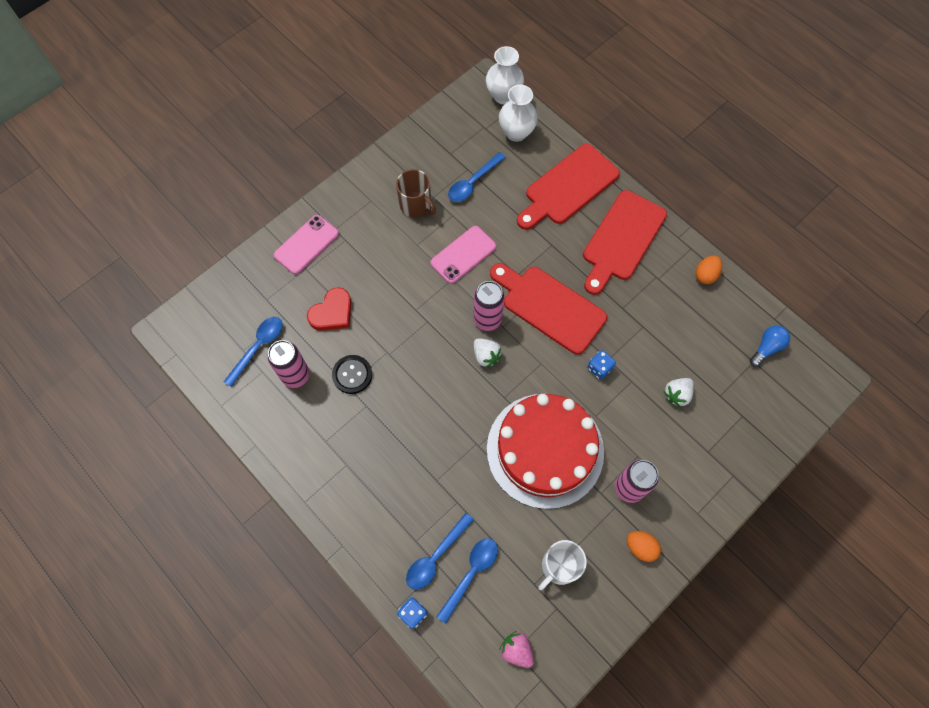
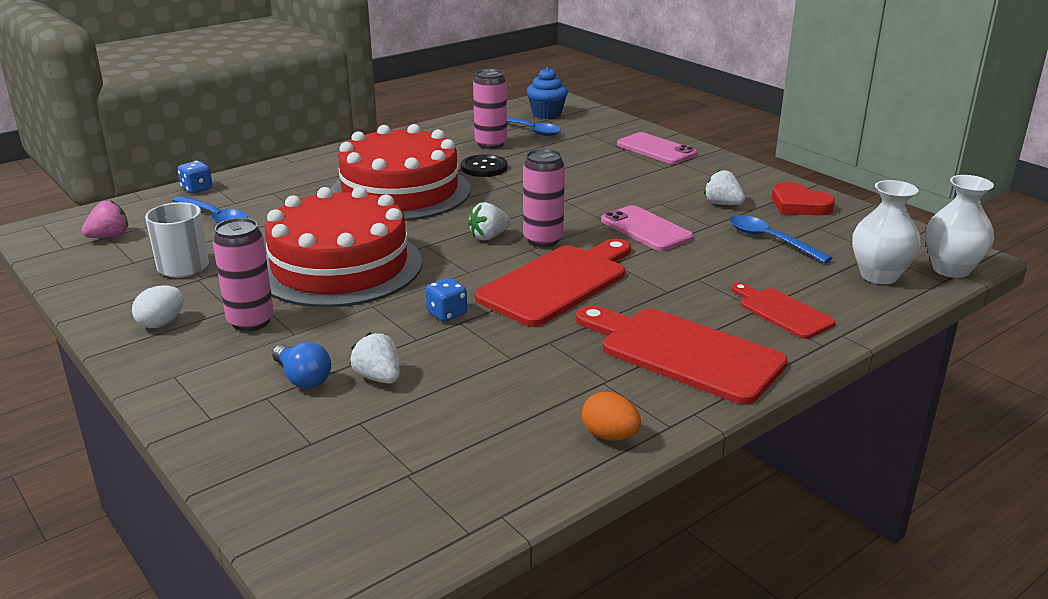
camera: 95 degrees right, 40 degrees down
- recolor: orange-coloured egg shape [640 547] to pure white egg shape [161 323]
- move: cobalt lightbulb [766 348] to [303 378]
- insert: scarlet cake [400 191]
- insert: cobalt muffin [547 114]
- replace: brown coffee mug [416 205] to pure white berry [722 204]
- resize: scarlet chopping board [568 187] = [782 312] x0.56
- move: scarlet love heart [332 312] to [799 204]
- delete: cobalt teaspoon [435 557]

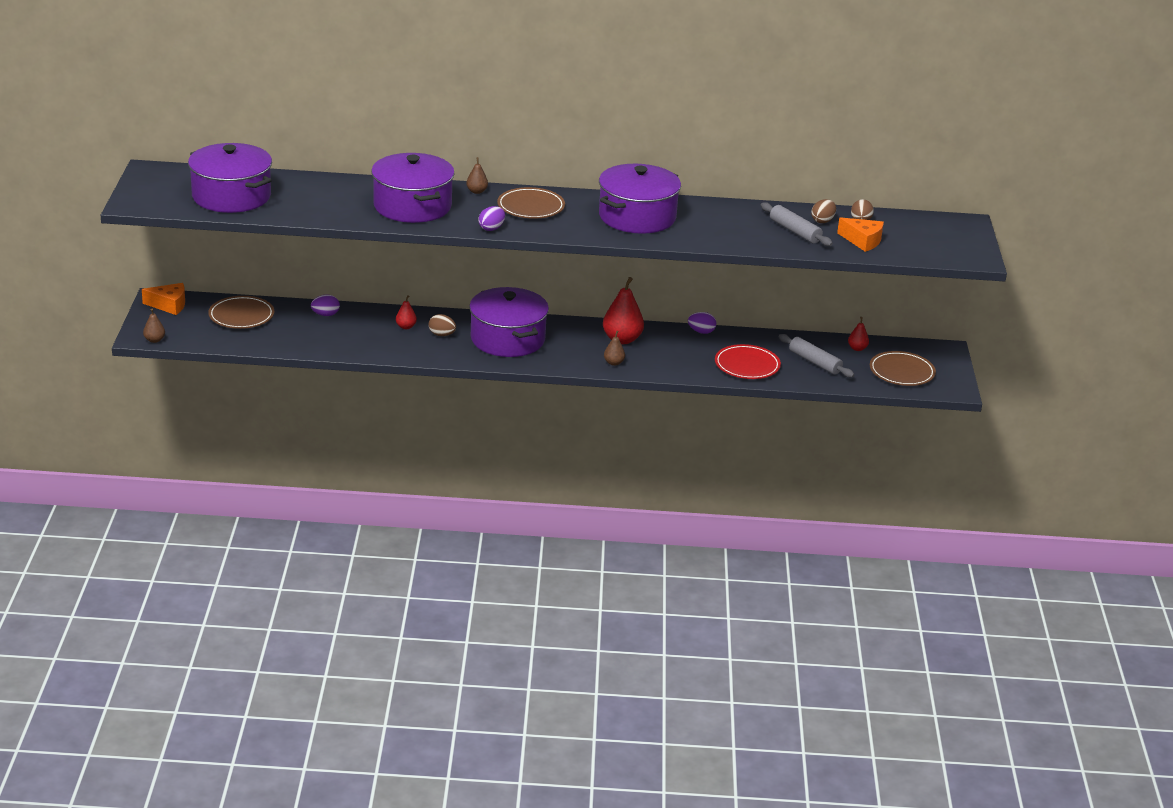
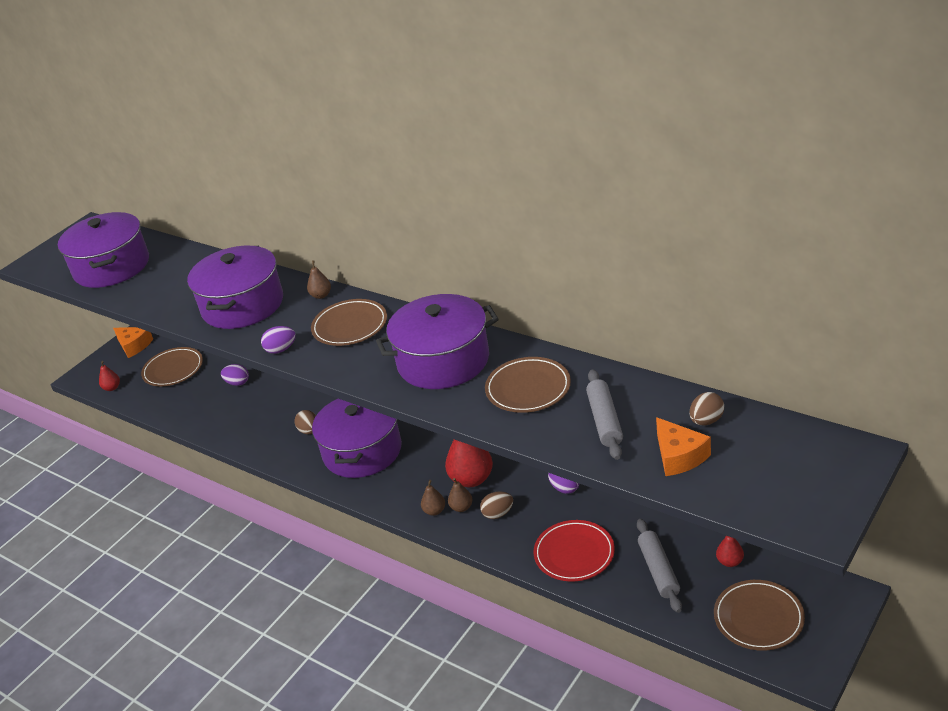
camera: 40 degrees right, 5 degrees up
- move: scarlet pear fruit [406 327] to [112 388]
- move: brown pear fruit [154 340] to [461 507]
- move: brown egg shape [822 221] to [498 514]
- insert: brown flat dish [528 388]

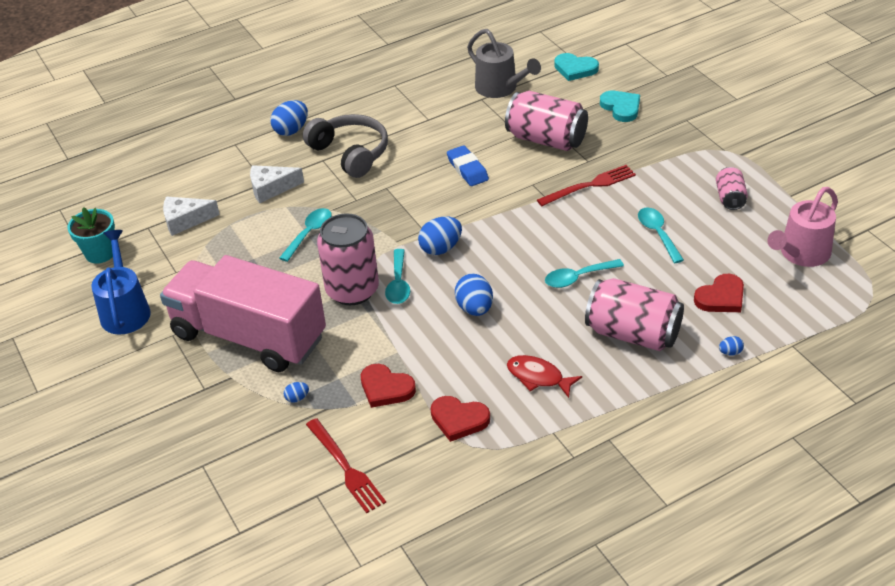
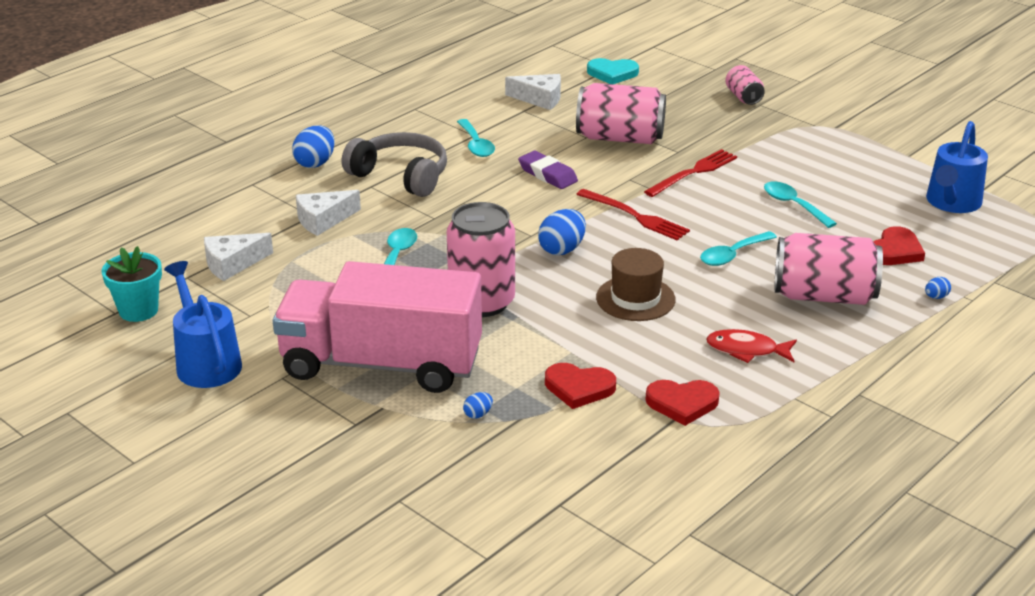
camera: 20 degrees left, 10 degrees down
- move: aqua teaspoon [398 284] to [476 145]
- replace: gray sprinkling can [500 88] to pure white cheese wedge [540 99]
- recolor: cobalt eraser [467 169] to royal purple eraser [547 174]
- move: scarlet table fork [346 468] to [635 216]
- replace: cobalt egg shape [475 308] to brown tall hat [635 298]
- move: rose-pink can [730 198] to [743 97]
- recolor: rose-pink sprinkling can [801 254] to cobalt sprinkling can [952 203]
- delete: aqua love heart [621 107]

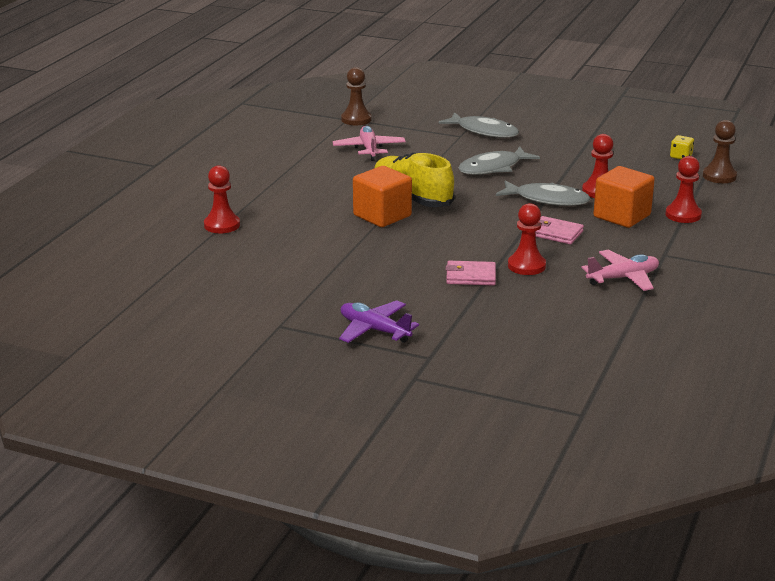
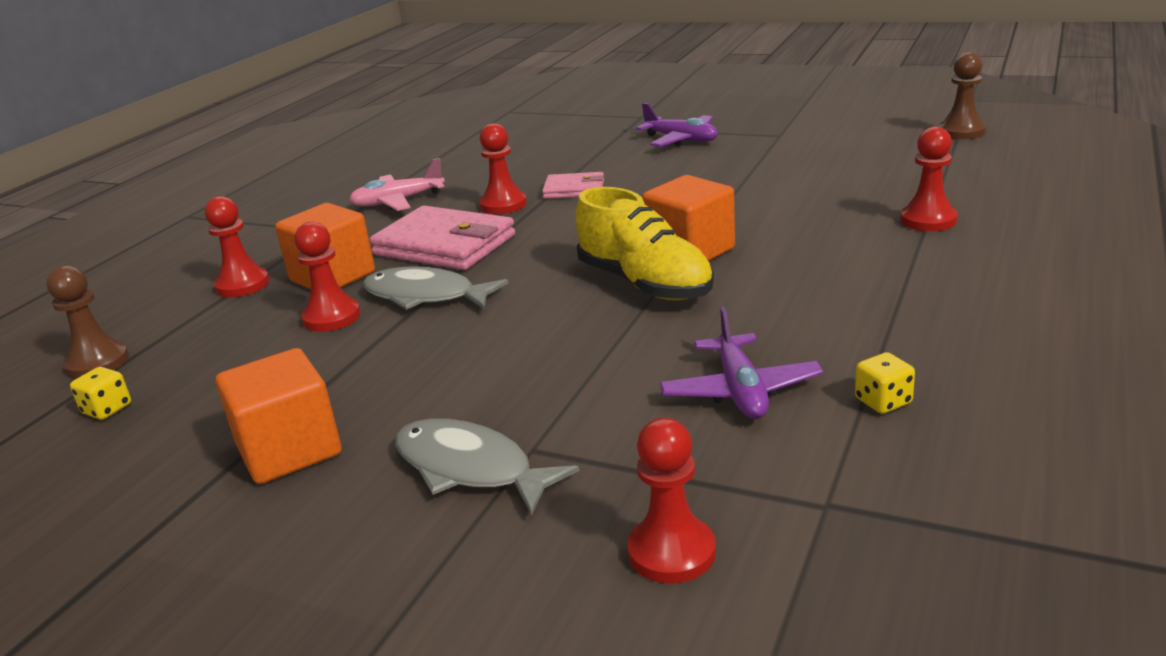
camera: 175 degrees left, 0 degrees up
- insert: orange-coloured solid cube [289 450]
- resize: rose-pink card wallet [555 233] = [444 245] x1.84
- insert: scarlet pawn [671 552]
- recolor: rose-pink plane [369 149] to royal purple plane [740 391]
- insert: golden die [883 401]
- move: brown pawn [356 119] to [961 132]
- delete: gray toy fish [493 168]

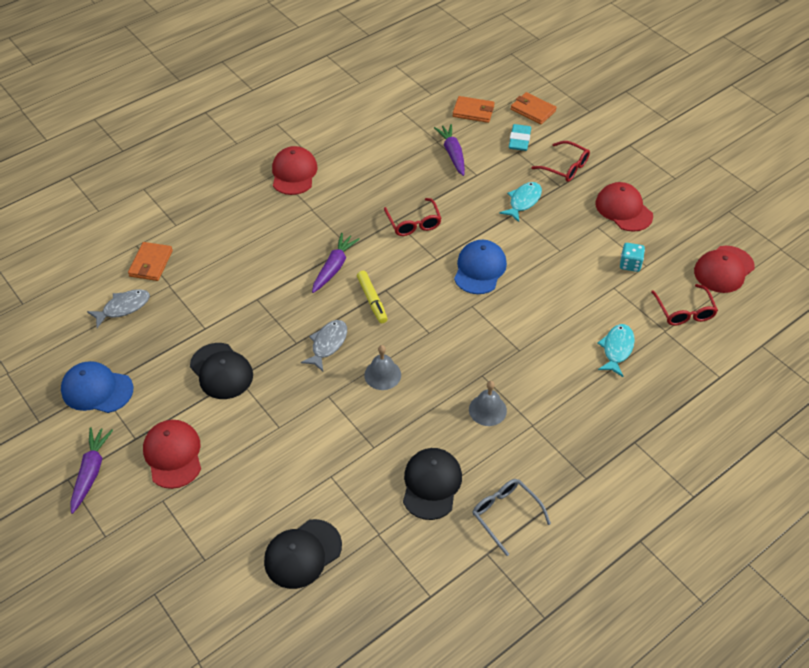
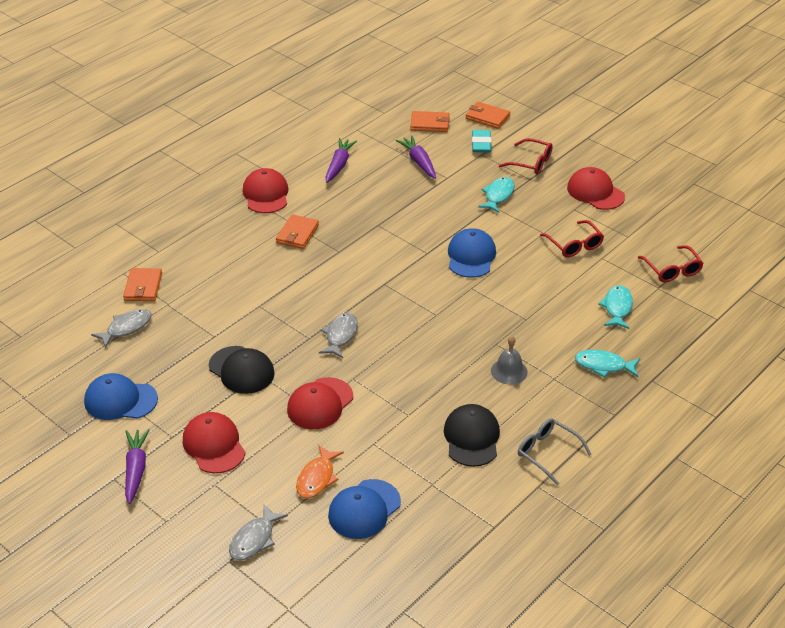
camera: 10 degrees left, 10 degrees down
- insert: gray toy fish [254 539]
- insert: orange-coloured card wallet [297 234]
- move: scarlet baseball cap [724 269] to [320 404]
- insert: orange-coloured toy fish [317 478]
- move: royal purple carrot [334 267] to [339 165]
- recolor: black baseball cap [302 554] to cobalt baseball cap [364 509]
- move: scarlet eyeglasses [413 223] to [574 245]
- insert: aqua toy fish [603 365]
- delete: golden marker pen [372 300]
- delete: gray bell [382 374]
- delete: aqua die [630 264]

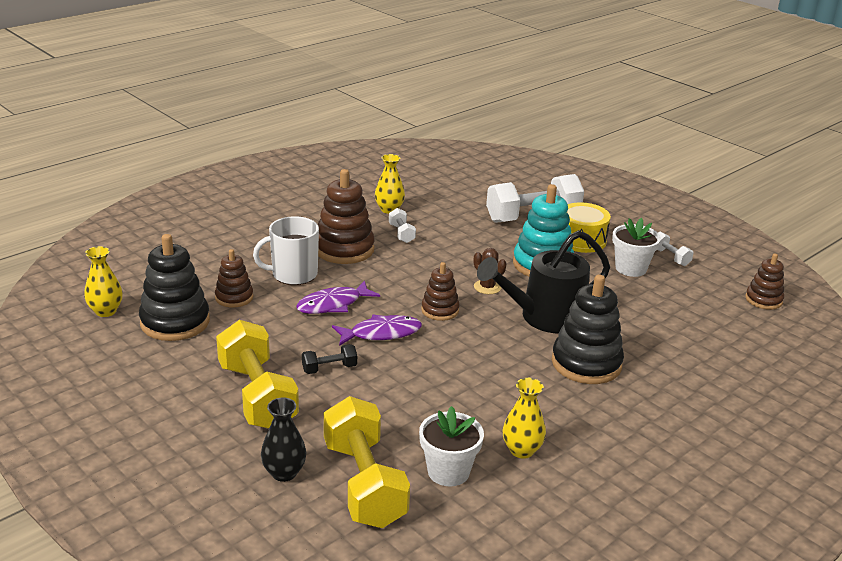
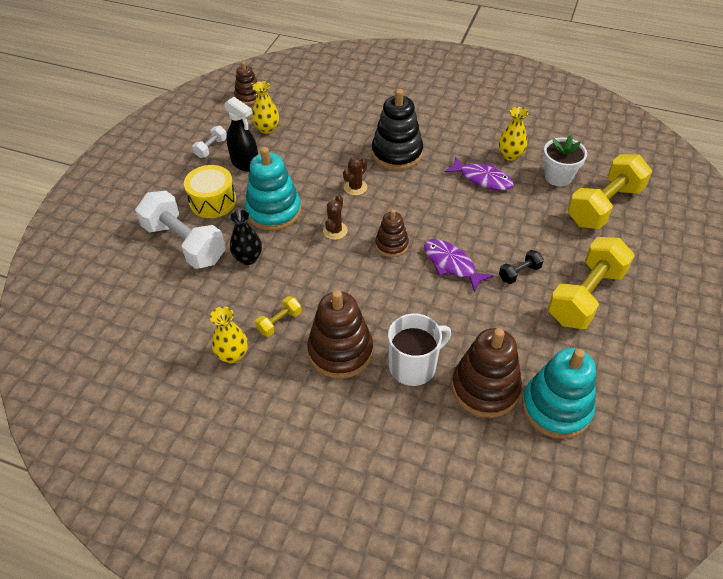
camera: 115 degrees left, 20 degrees up
- replace: pure white potted plant [631 268] to black sprayer [245 163]
- move: black flower vase [284 473] to [248 258]
- move: golden flower vase [105 311] to [267 129]
- recolor: pure white dumbbell [401 233] to golden dumbbell [279 322]
- replace: black sprinkling can [544 317] to brown cactus [355 187]
- rotate: pure white coffee mug [293 274] = [413 366] 75 degrees counterclockwise
- move: royal purple toy fish [333 304] to [482 179]
- resize: brown stacking toy [234 297] = [485 388] x1.73
- rotate: black dumbbell [329 368] = [519 273] 75 degrees counterclockwise
- recolor: black stacking toy [175 322] to aqua stacking toy [556 408]

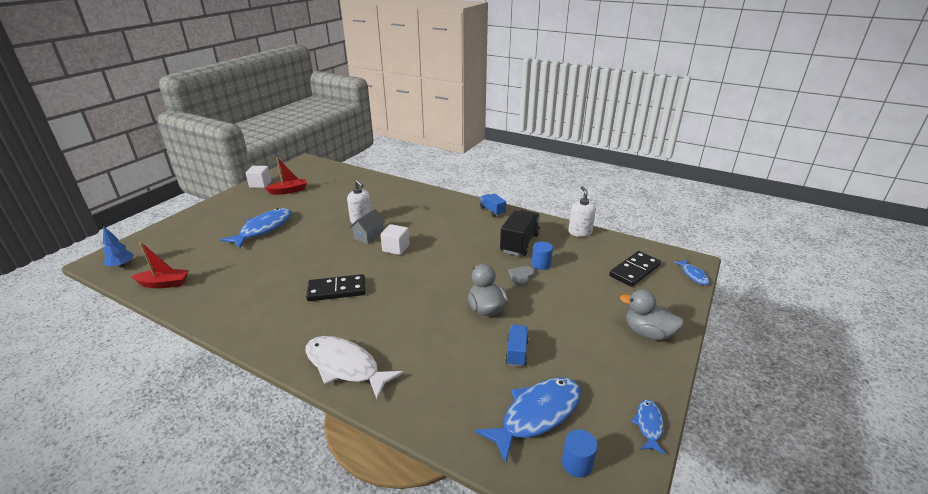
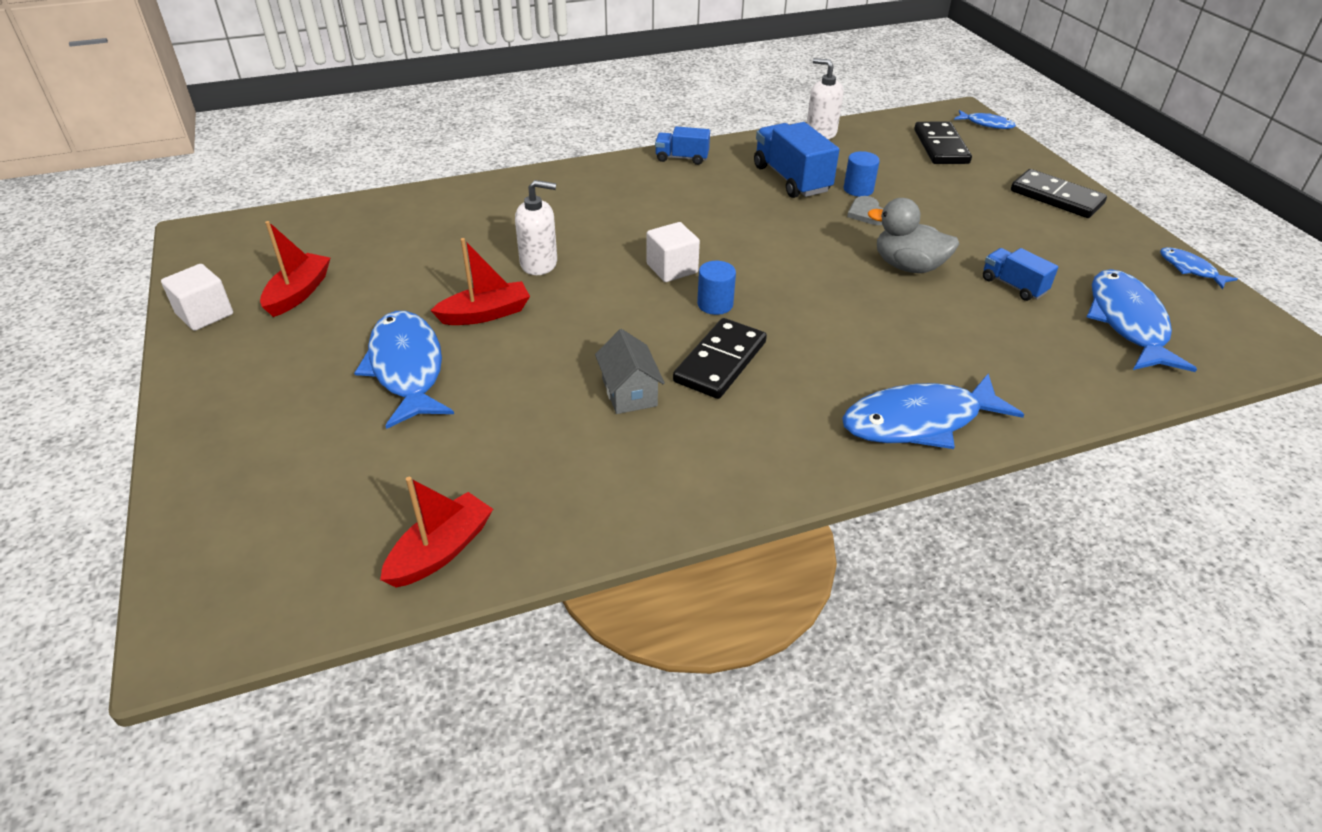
camera: 50 degrees left, 10 degrees up
- insert: scarlet boat [485 314]
- move: gray toy house [369 236] to [629 392]
- move: cobalt solid cylinder [577 463] to [715 304]
- recolor: black truck [519 243] to cobalt truck [791 179]
- recolor: pure white toy fish [345 366] to cobalt toy fish [919 421]
- replace: gray duck [648 333] to black domino [1056 197]
- delete: cobalt toy tree [122 265]

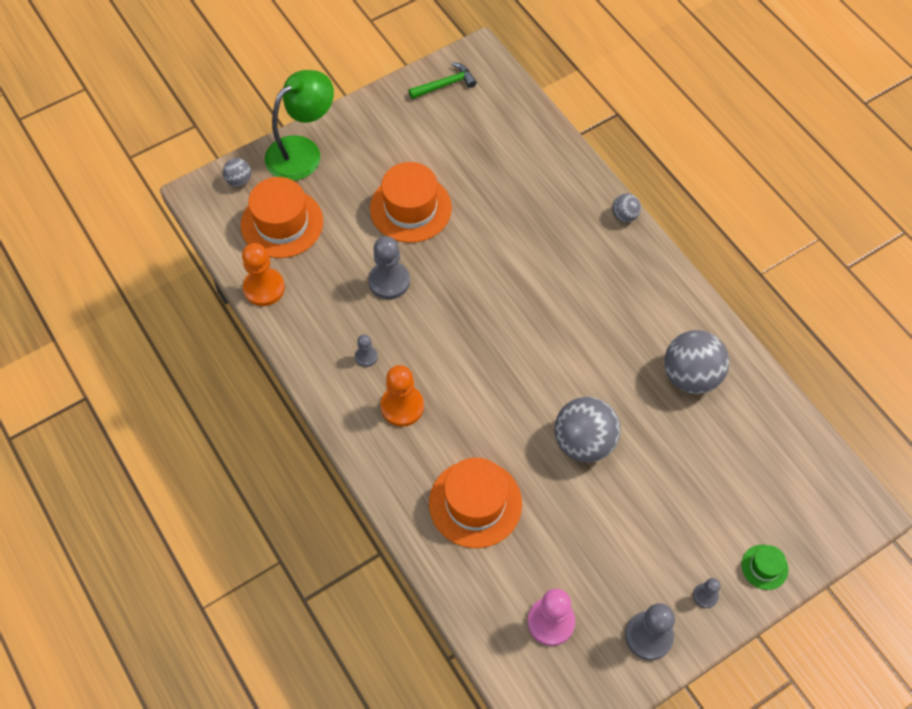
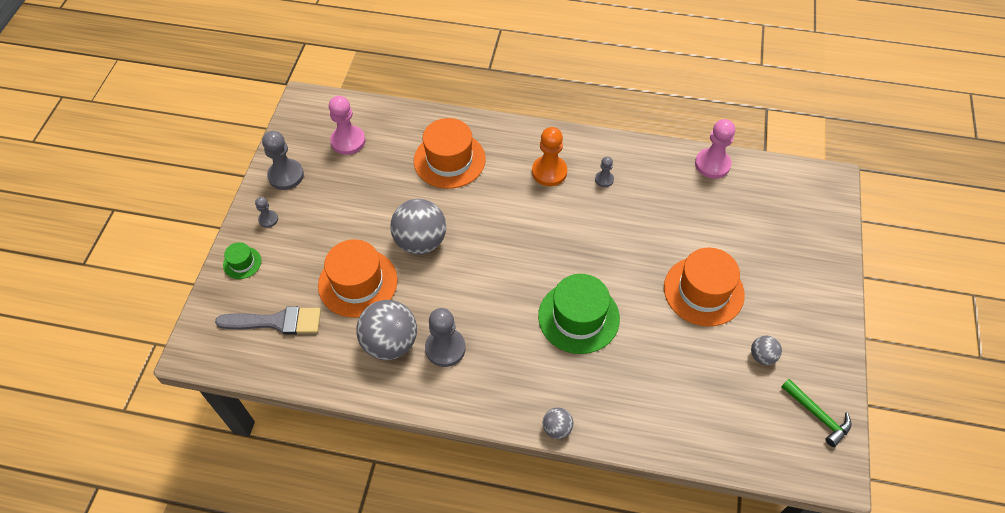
camera: 135 degrees right, 5 degrees down
- insert: gray brush [277 322]
- move: orange-coloured tall hat [282 223] to [358 282]
- move: gray pawn [389 281] to [445 348]
- insert: emerald tall hat [578 317]
- recolor: orange-coloured pawn [264 288] to rose-pink pawn [712 164]
- move: gray sphere [239 180] to [762 356]
- rotate: emerald claw hammer [445 85] = [817 415] 60 degrees counterclockwise
- delete: emerald reading lamp [302 151]

